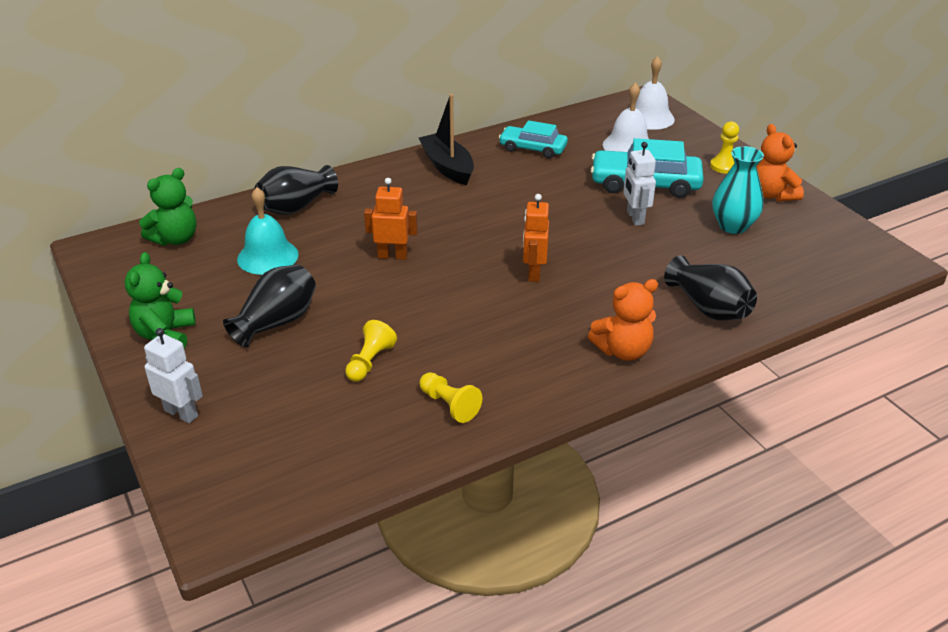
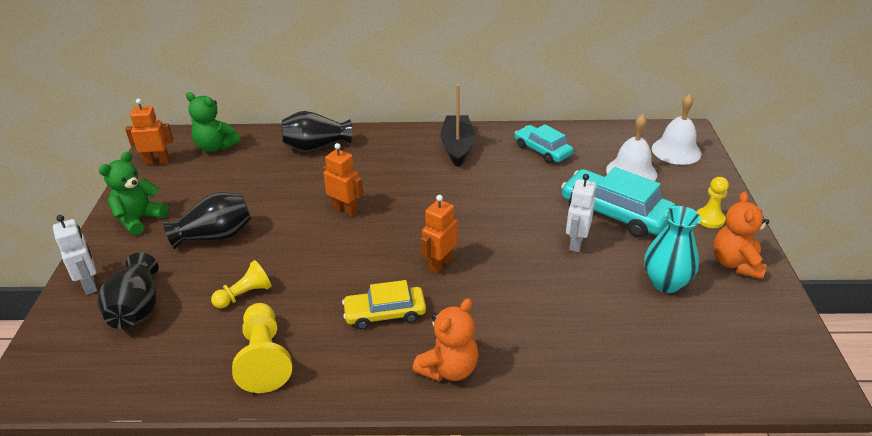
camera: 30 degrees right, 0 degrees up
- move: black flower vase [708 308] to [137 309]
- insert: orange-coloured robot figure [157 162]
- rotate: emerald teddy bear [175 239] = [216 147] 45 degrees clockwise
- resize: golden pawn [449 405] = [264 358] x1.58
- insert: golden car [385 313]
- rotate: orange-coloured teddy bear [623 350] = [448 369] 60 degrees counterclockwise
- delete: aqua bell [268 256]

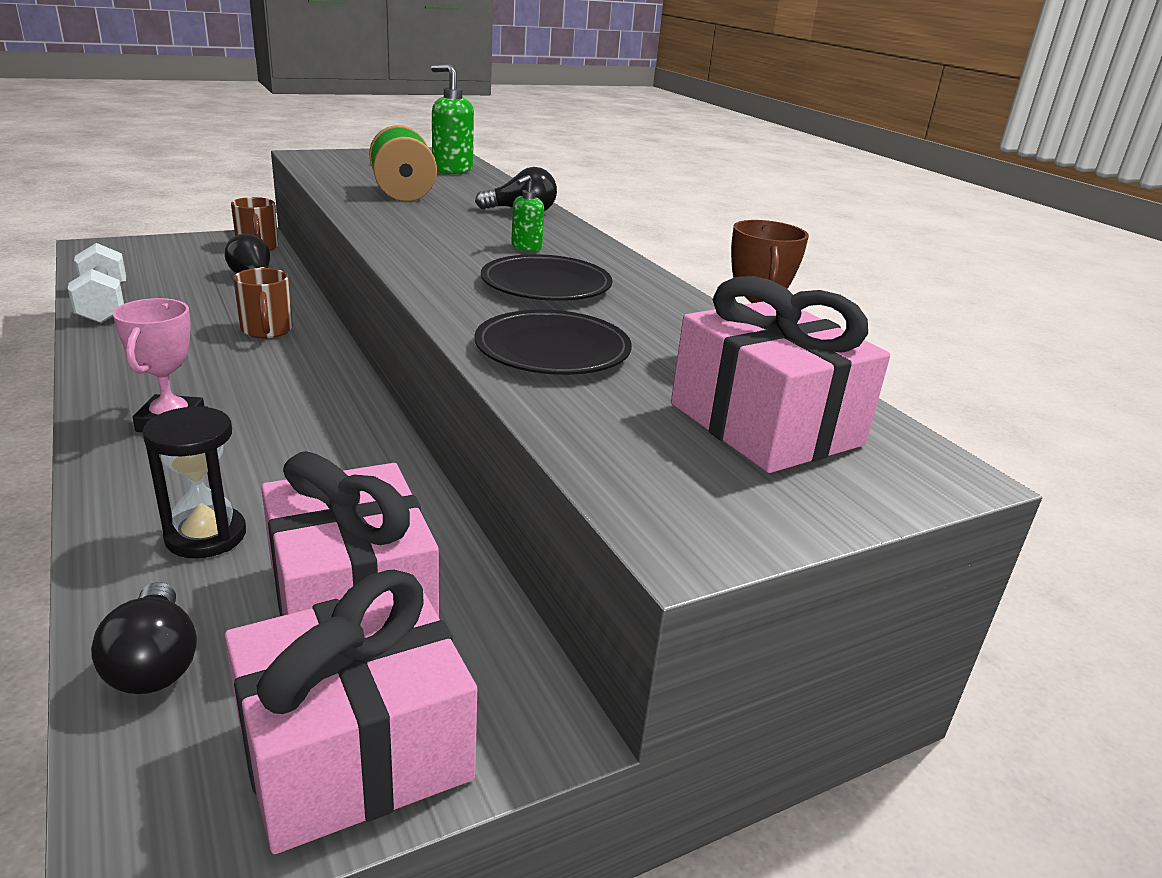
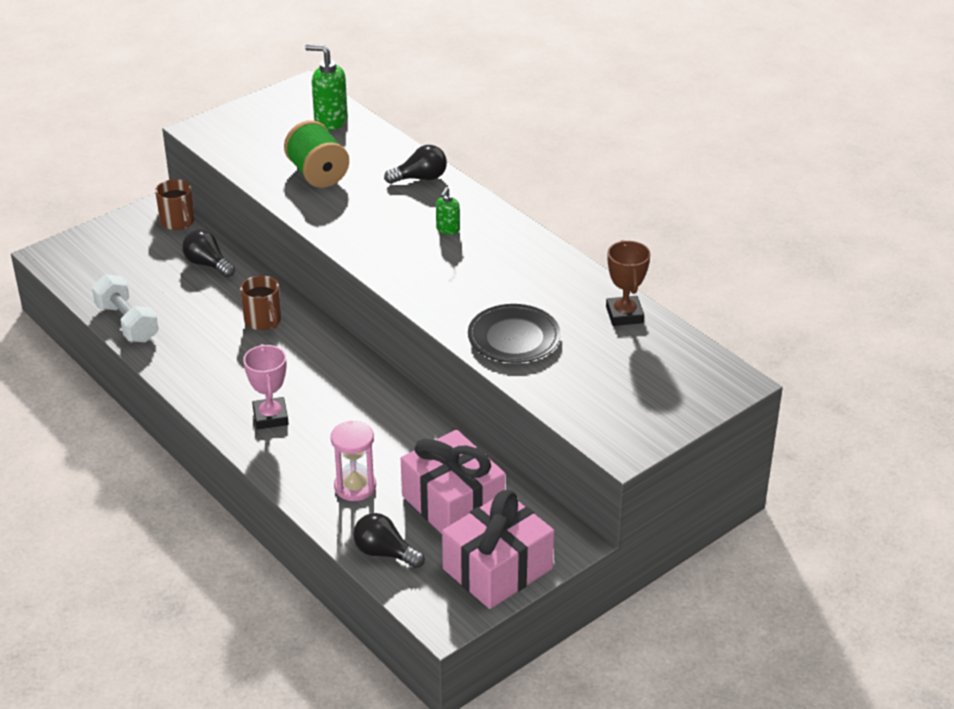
camera: 10 degrees left, 10 degrees up
- recolor: black sand timer [206 536] to rose-pink sand timer [355 487]
- rotate: black lightbulb [154 662] = [385 553] 150 degrees clockwise
- delete: black flat dish [546 285]
- delete: rose-pink wrapped gift [765 424]

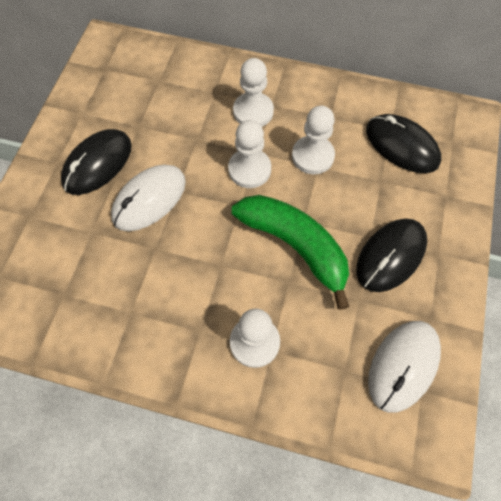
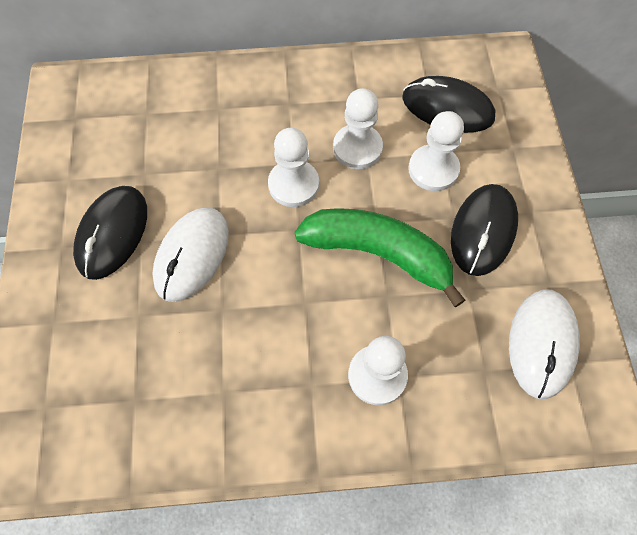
camera: 20 degrees left, 0 degrees up
- move: pure white pawn [253 111] to [433 169]

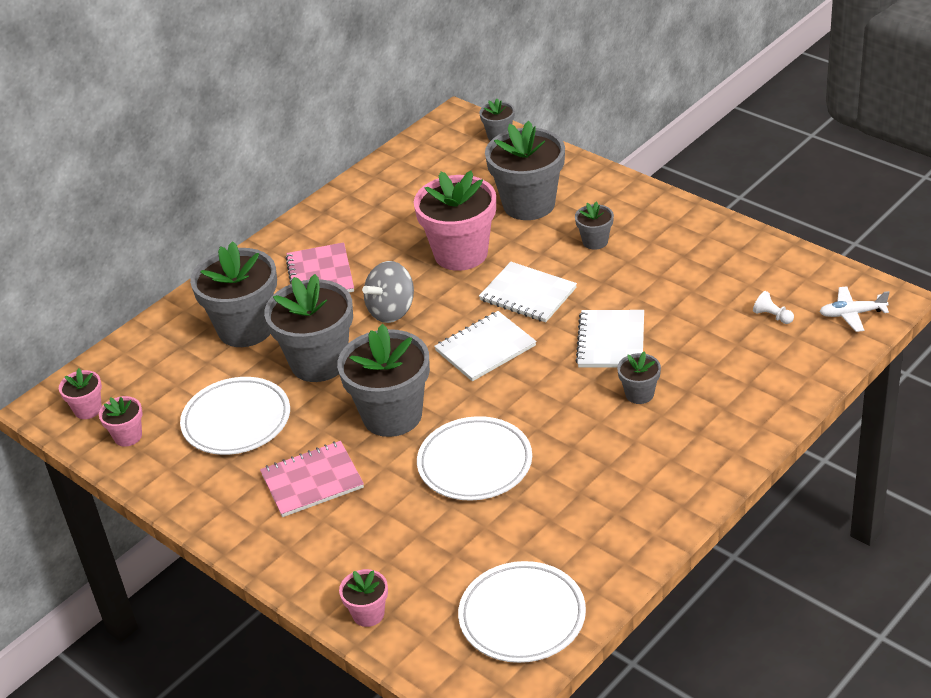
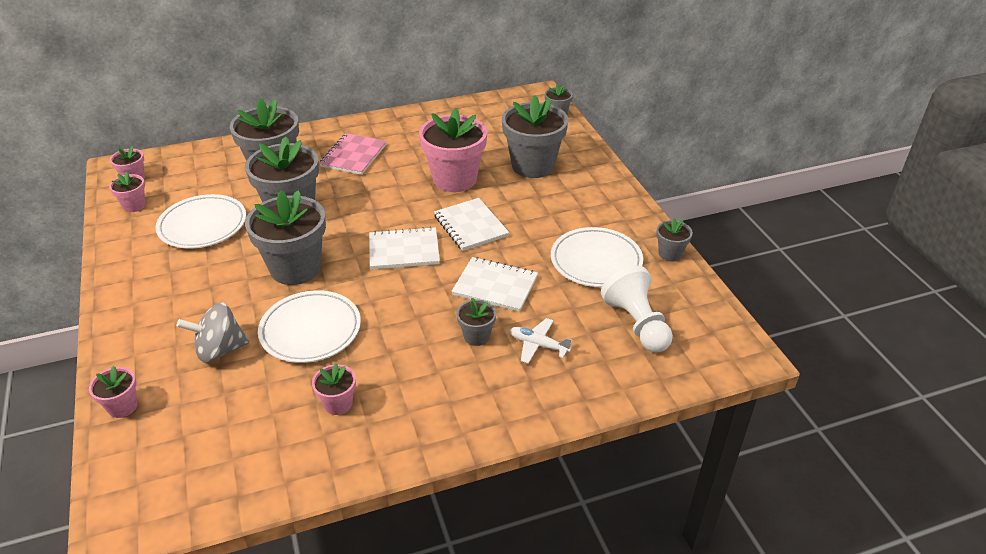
camera: 25 degrees right, 0 degrees up
- move: gray whirligig [392 311] to [220 350]
- insert: rose-pink potted plant [338 404]
- rotate: pure white exercise book [611 341] = [495 286] 75 degrees clockwise
- move: pure white plane [852 314] to [538 345]
- move: pure white flat dish [522 616] to [596 261]
- resize: pure white pawn [772 316] = [637 324] x2.32
- move: gray potted plant [595 241] to [670 254]
- delete: rose-pink exercise book [312 481]

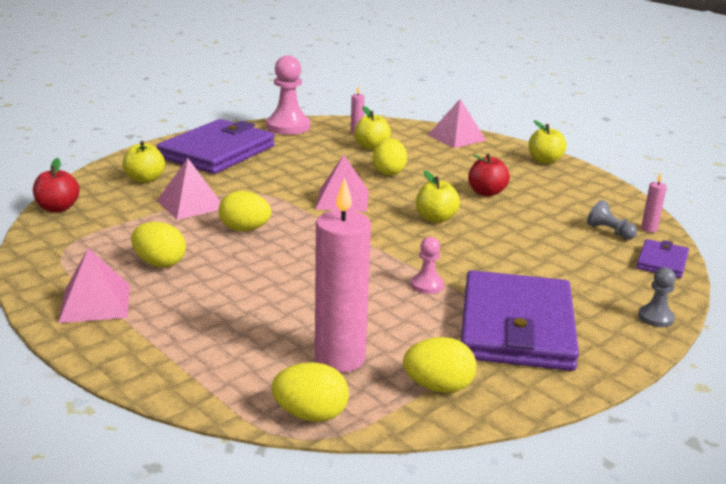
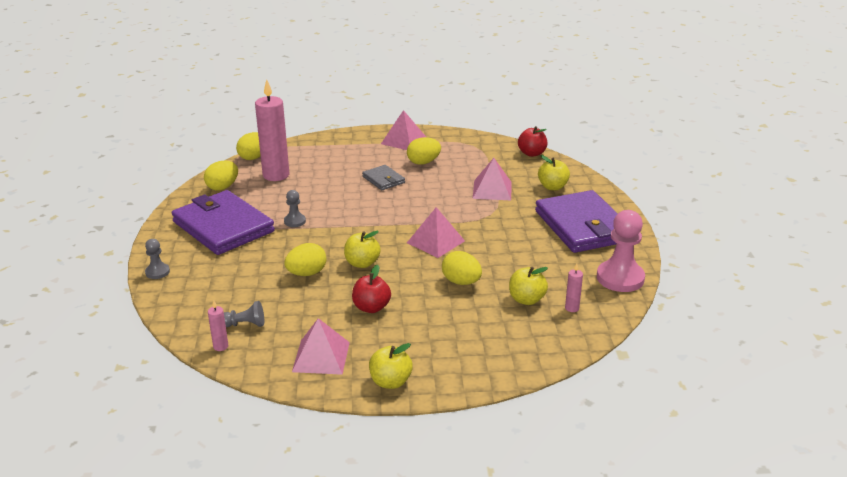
camera: 130 degrees right, 5 degrees up
- recolor: rose-pink pawn [427 285] to gray pawn [295 221]
- move: golden egg shape [245 229] to [306 273]
- move: rose-pink pyramid shape [456 137] to [321 357]
- insert: gray card wallet [383 180]
- delete: royal purple card wallet [662 262]

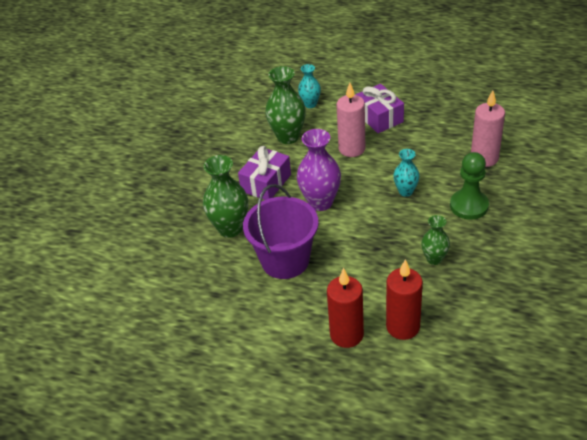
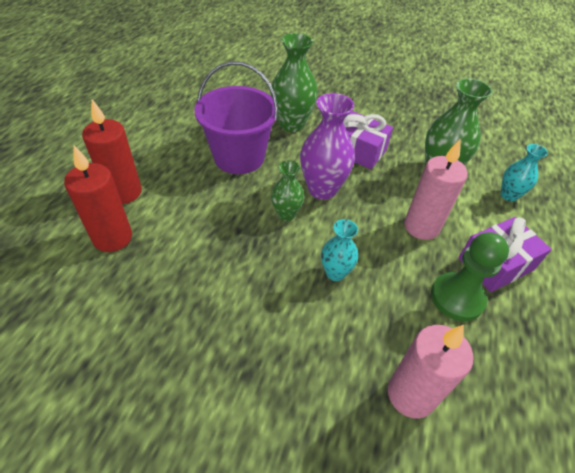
camera: 85 degrees right, 5 degrees up
- move: emerald flower vase [434 259] to [286 214]
- move: emerald pawn [469 206] to [457 298]

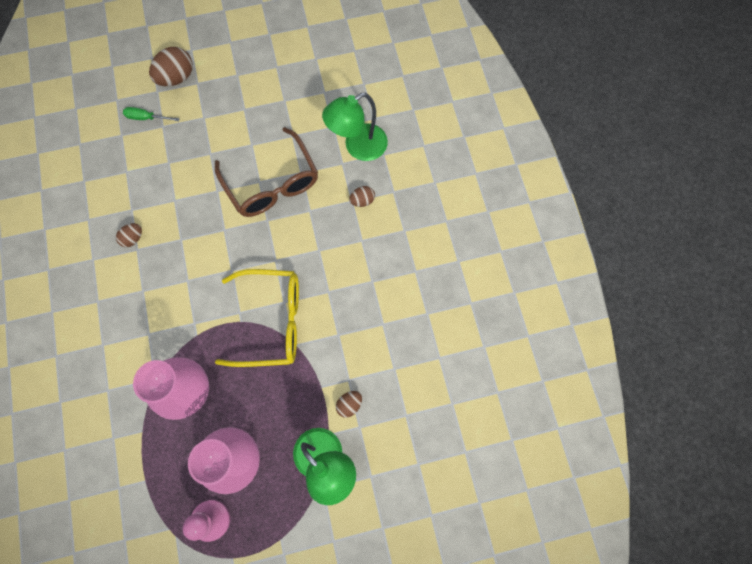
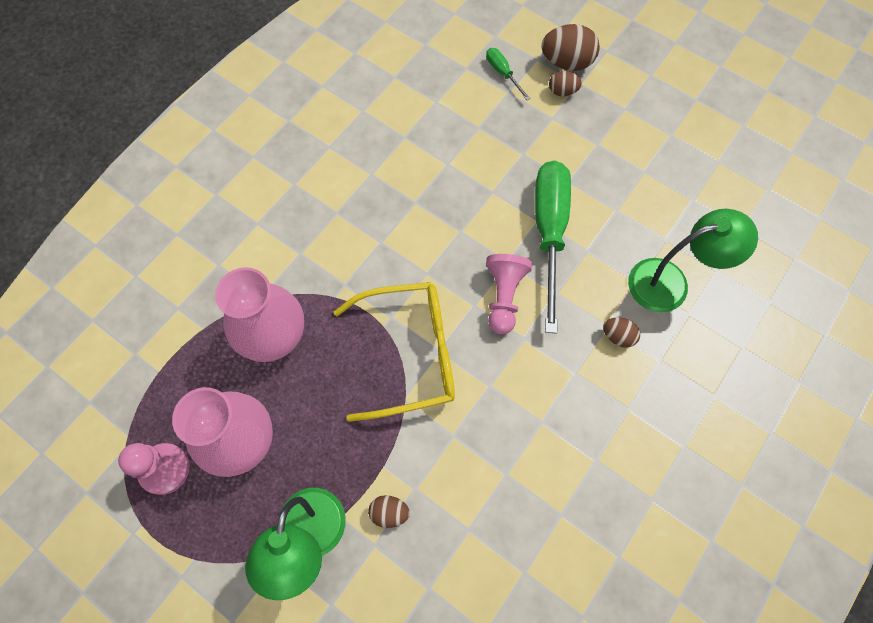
camera: 50 degrees right, 5 degrees down
- rotate: golden eyeglasses [270 321] = [408 354] 60 degrees counterclockwise
- insert: rose-pink pawn [504 297]
- replace: brown eyeglasses [271 182] to emerald flat screwdriver [549 232]
- move: brown egg shape [133 238] to [562 91]
- rotate: emerald reading lamp [358 147] = [670 282] 150 degrees clockwise

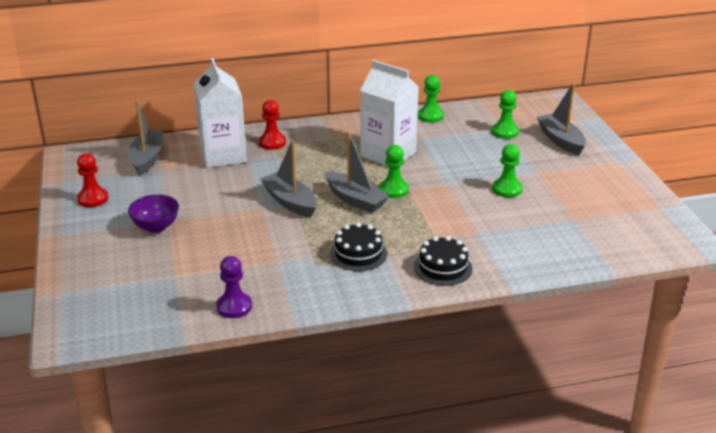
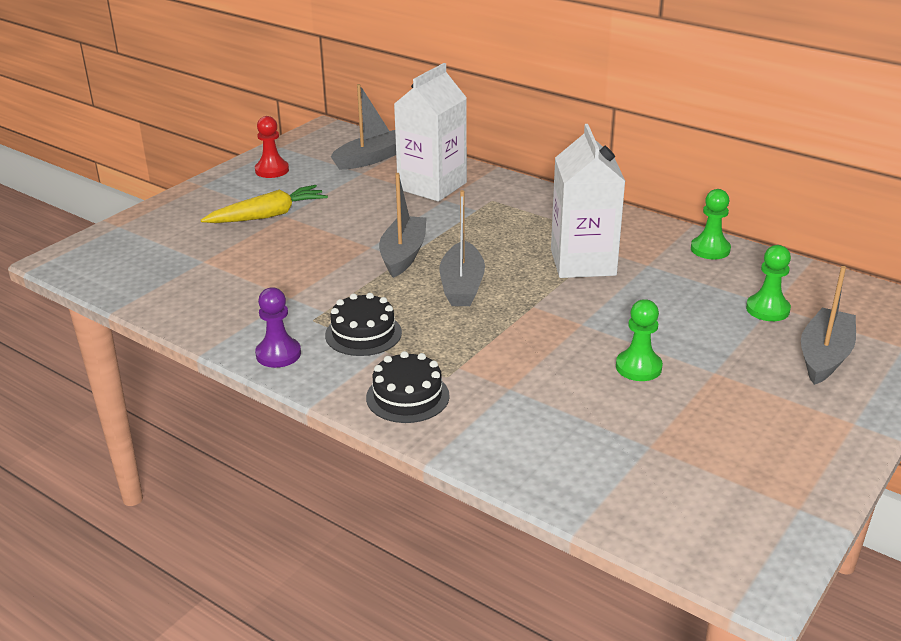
camera: 50 degrees right, 0 degrees up
- replace: royal purple serving bowl [156 227] to golden carrot [267 215]
- move: royal purple pawn [234 307] to [278 354]
- delete: scarlet pawn [272 142]
- delete: emerald pawn [393 190]

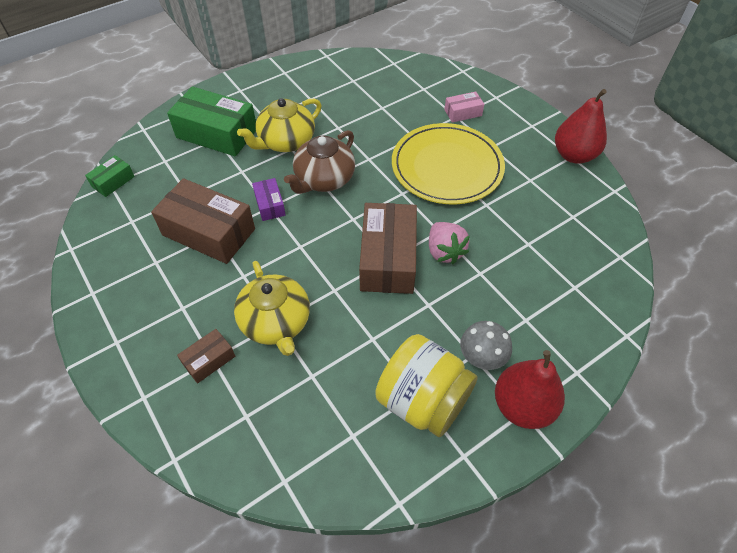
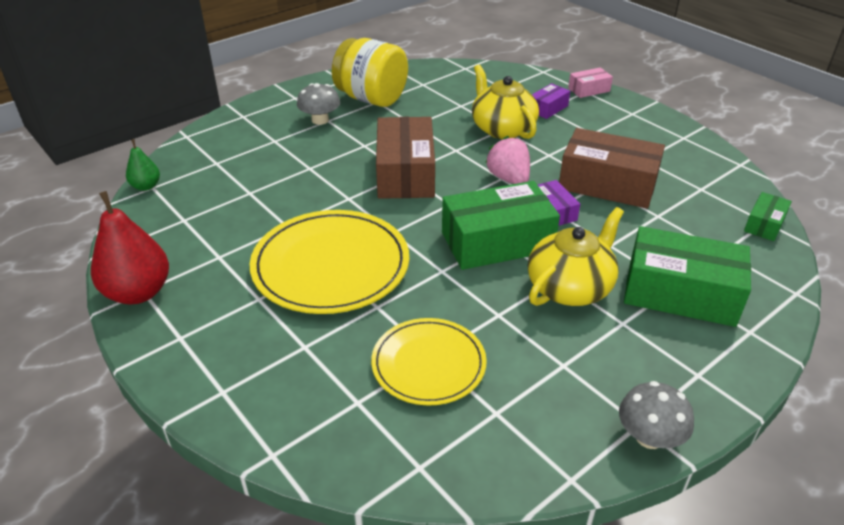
camera: 175 degrees right, 15 degrees down
- insert: emerald pear fruit [146 186]
- insert: golden flat dish [428 364]
- replace: brown china teapot [324 179] to emerald parcel [497 241]
- move: rose-pink berry [444 252] to [509 178]
- recolor: brown parcel [209 360] to royal purple parcel [548 108]
- move: rose-pink parcel [463 113] to [589 90]
- insert: gray fungus [649 437]
- delete: scarlet pear fruit [522 406]

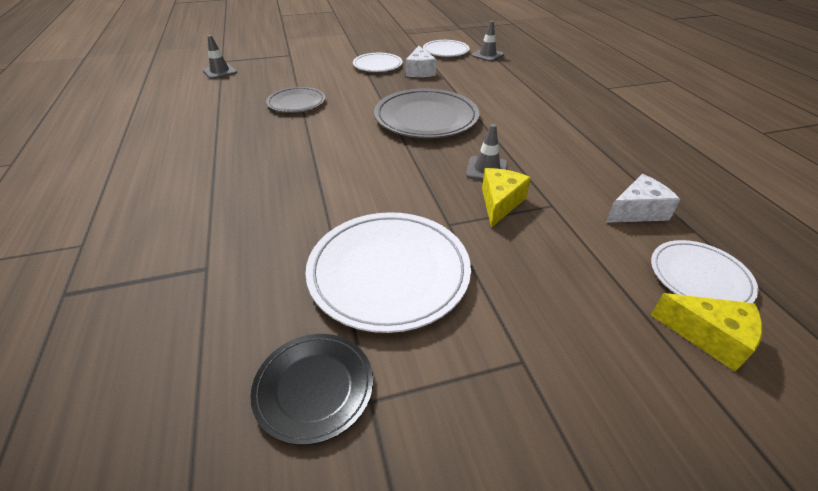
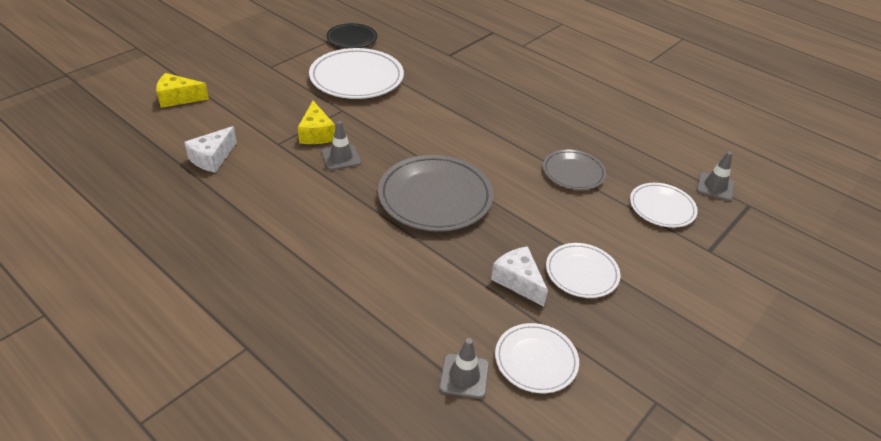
camera: 145 degrees right, 0 degrees up
- move: pure white flat dish [699 277] to [662 207]

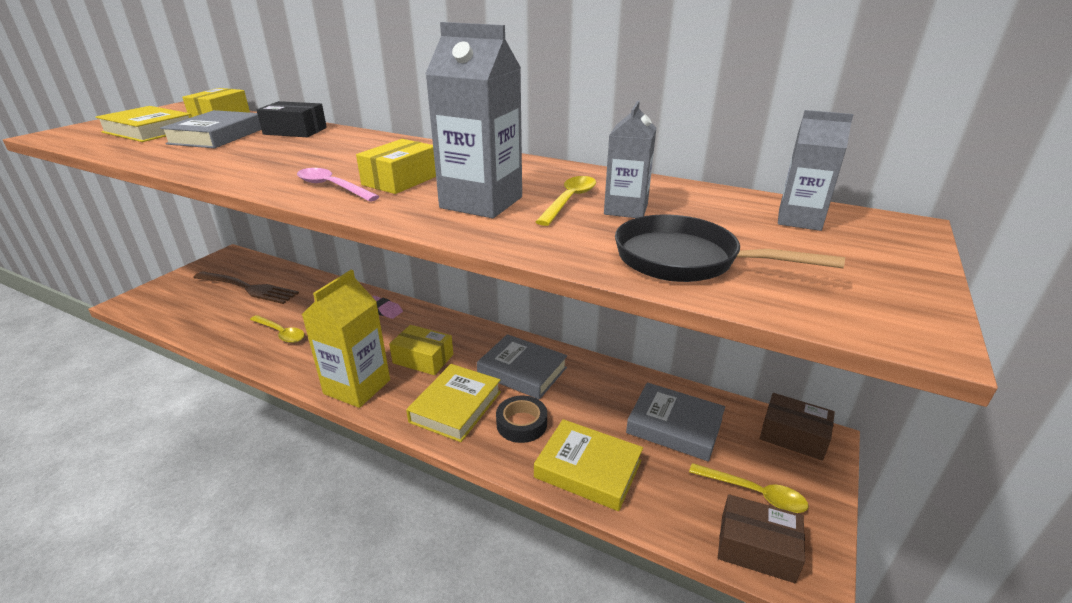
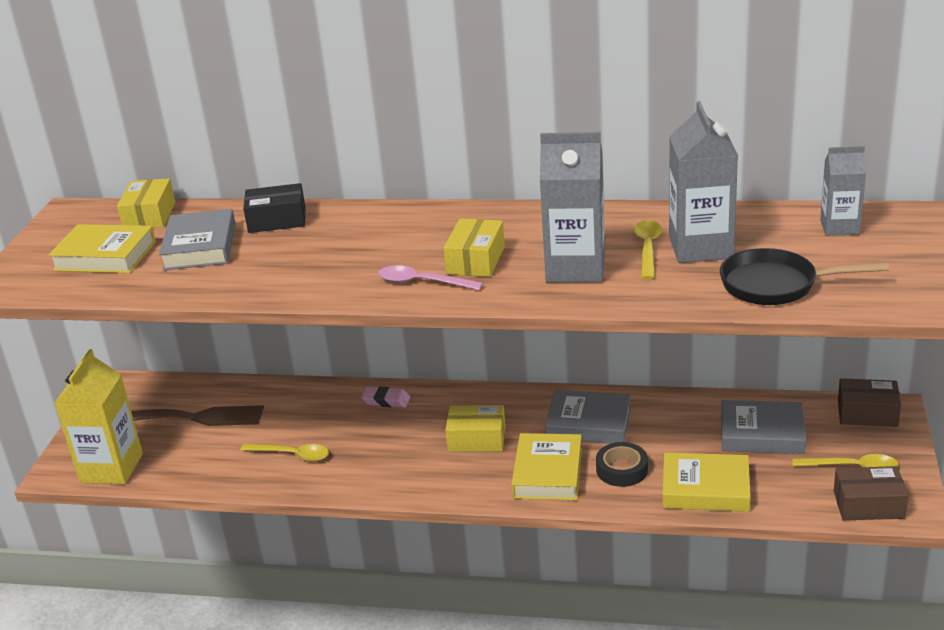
camera: 15 degrees left, 0 degrees up
- move: golden juice carton [357 387] to [111 468]
- resize: gray juice carton [626 209] = [700 247] x1.64

